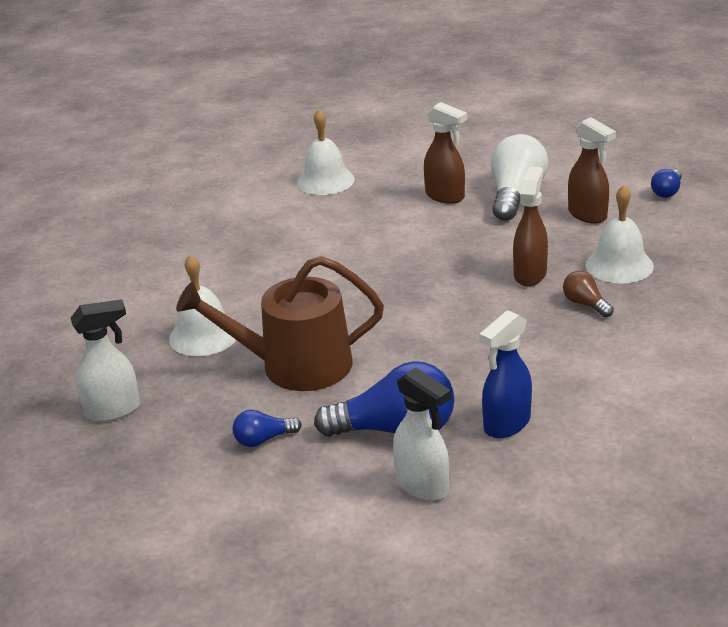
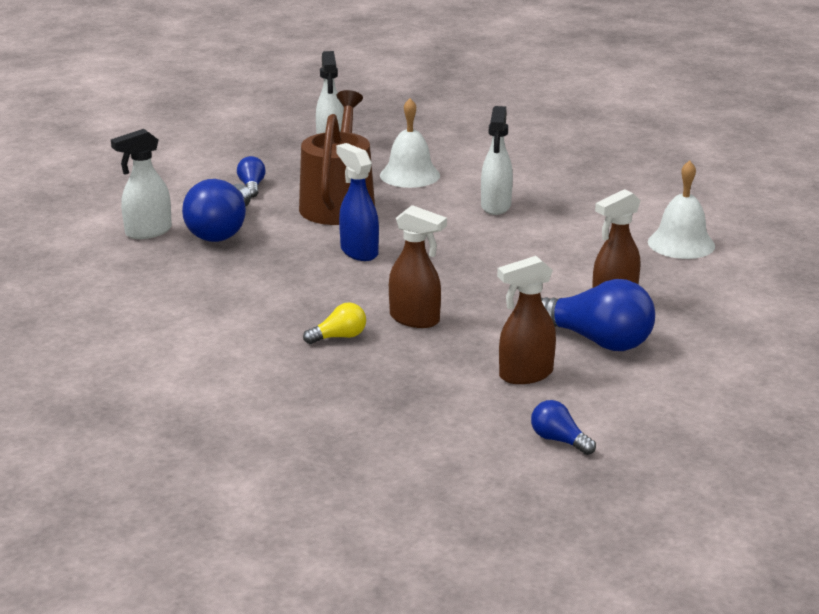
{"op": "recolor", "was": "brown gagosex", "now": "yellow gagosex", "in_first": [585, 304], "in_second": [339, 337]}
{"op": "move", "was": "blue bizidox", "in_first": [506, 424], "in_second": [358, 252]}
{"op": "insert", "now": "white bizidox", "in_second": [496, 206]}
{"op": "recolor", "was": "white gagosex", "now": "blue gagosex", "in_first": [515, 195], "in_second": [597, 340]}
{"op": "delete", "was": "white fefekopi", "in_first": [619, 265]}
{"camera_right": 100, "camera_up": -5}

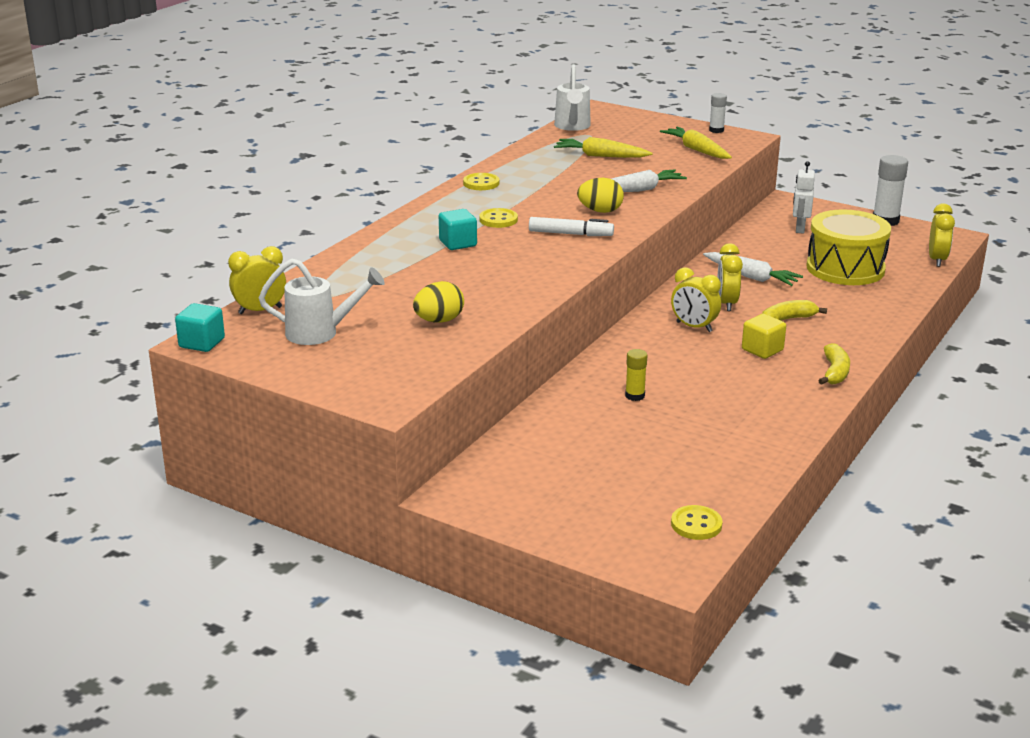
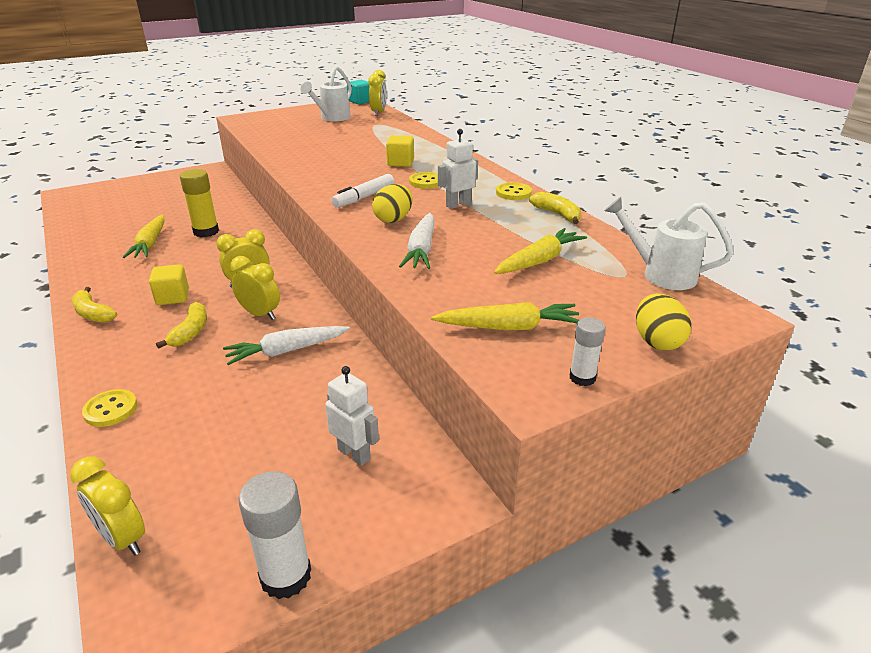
{"op": "move", "was": "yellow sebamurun", "in_first": [696, 524], "in_second": [111, 409]}
{"op": "insert", "now": "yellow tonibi", "in_second": [150, 244]}
{"op": "resize", "was": "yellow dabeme", "in_first": [635, 396], "in_second": [206, 232], "ratio": 1.71}
{"op": "recolor", "was": "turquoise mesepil", "now": "yellow mesepil", "in_first": [458, 243], "in_second": [400, 163]}
{"op": "insert", "now": "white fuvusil", "in_second": [458, 205]}
{"op": "insert", "now": "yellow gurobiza", "in_second": [557, 214]}
{"op": "move", "was": "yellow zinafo", "in_first": [439, 321], "in_second": [657, 341]}
{"op": "delete", "was": "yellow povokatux", "in_first": [845, 268]}
{"camera_right": 120, "camera_up": 5}

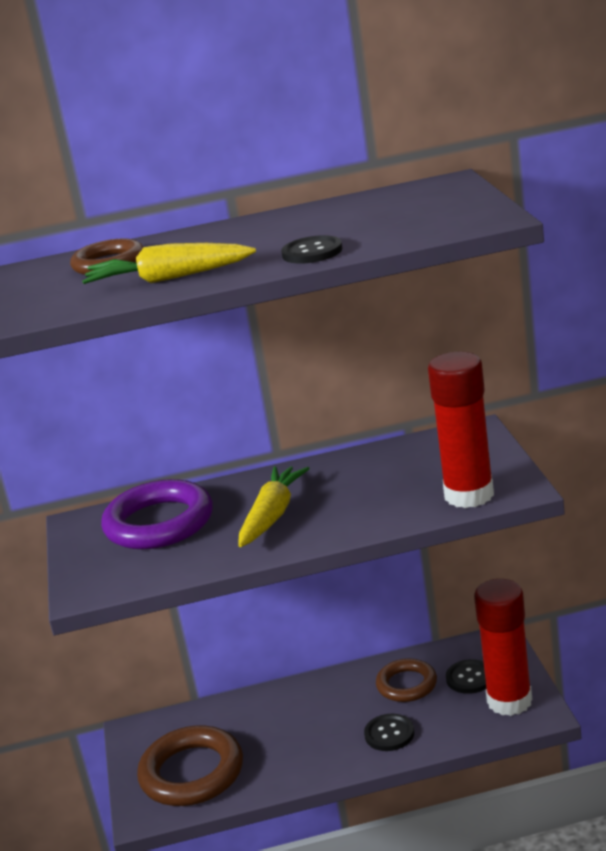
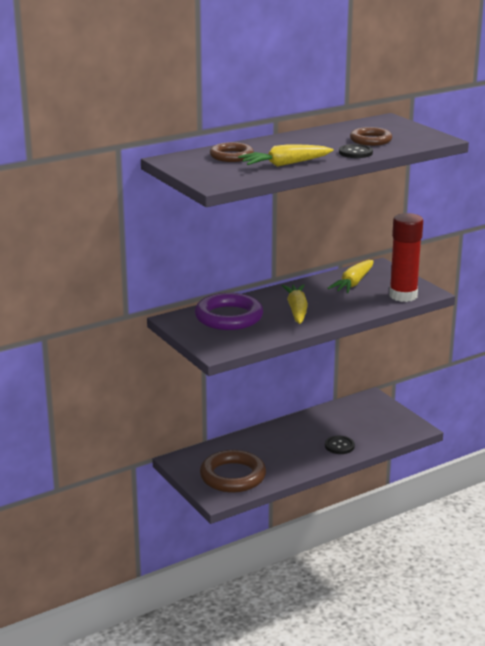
{"op": "insert", "now": "yellow tonibi", "in_second": [353, 283]}
{"op": "move", "was": "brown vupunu", "in_first": [407, 684], "in_second": [370, 140]}
{"op": "delete", "was": "black sebamurun", "in_first": [470, 678]}
{"op": "delete", "was": "red dabeme", "in_first": [509, 701]}
{"camera_right": -25, "camera_up": 0}

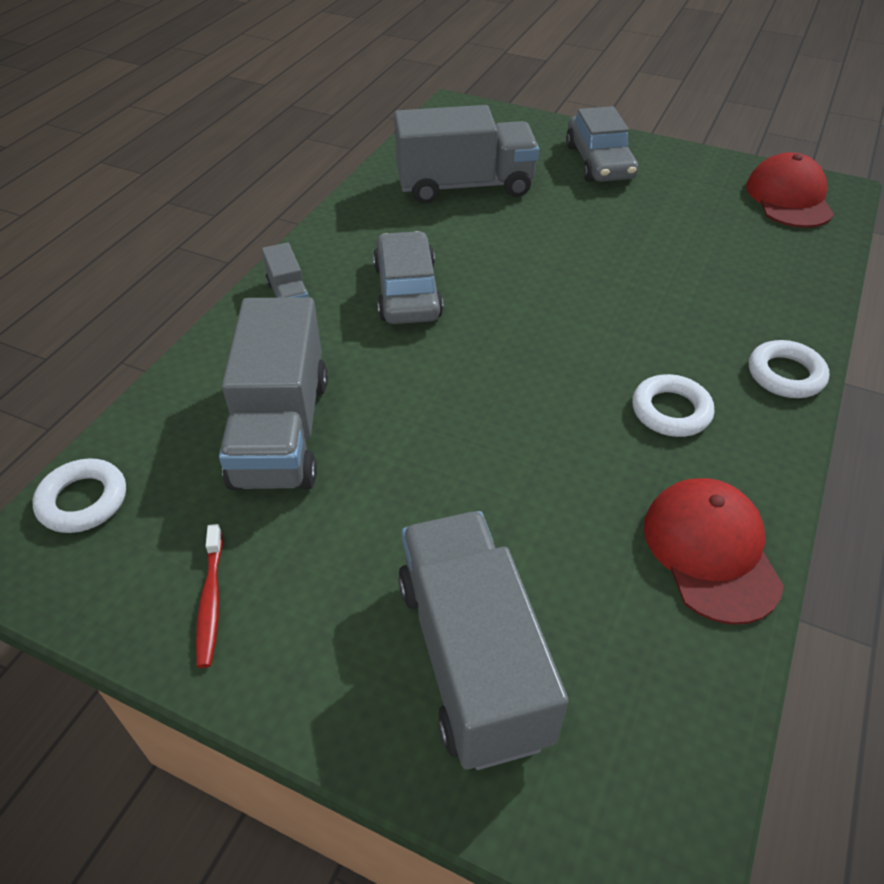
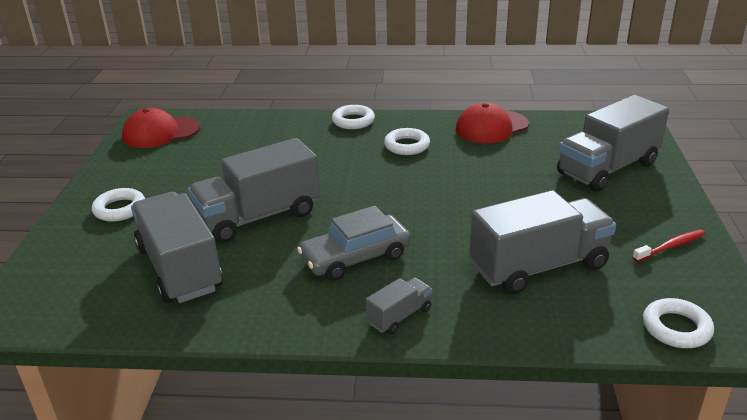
{"op": "replace", "was": "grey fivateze", "now": "white vupunu", "in_first": [599, 162], "in_second": [120, 209]}
{"op": "insert", "now": "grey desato", "in_second": [259, 216]}
{"camera_right": -110, "camera_up": -15}

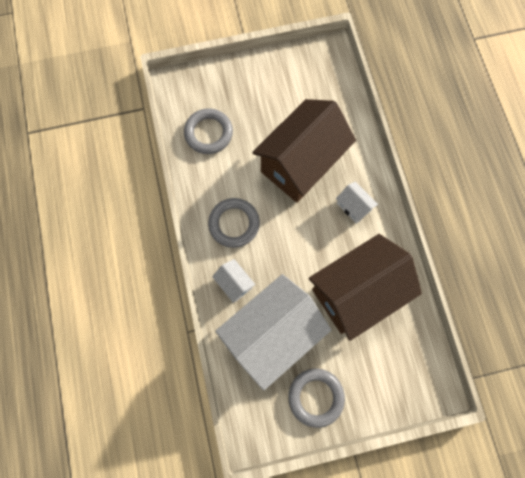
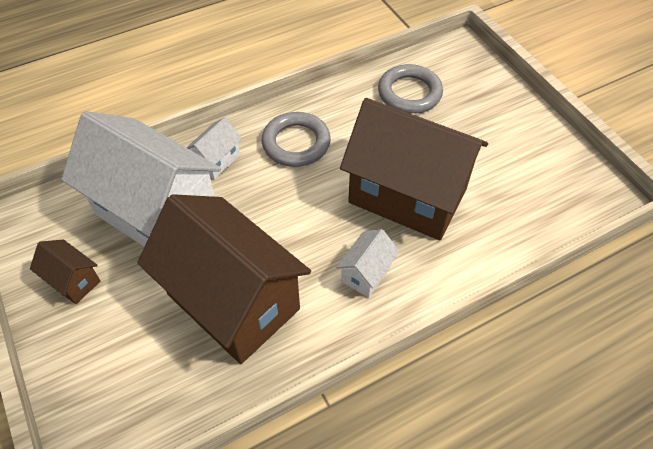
{"op": "replace", "was": "grey vupunu", "now": "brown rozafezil", "in_first": [315, 397], "in_second": [73, 281]}
{"camera_right": 75, "camera_up": -20}

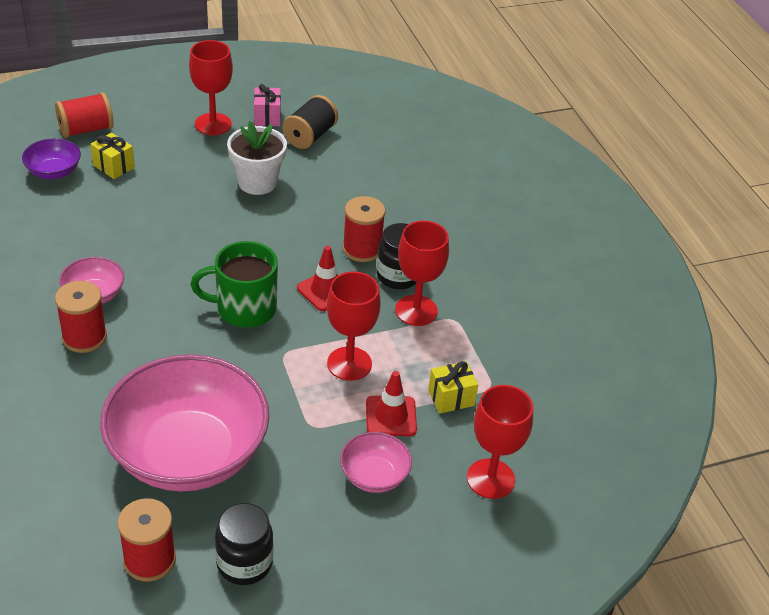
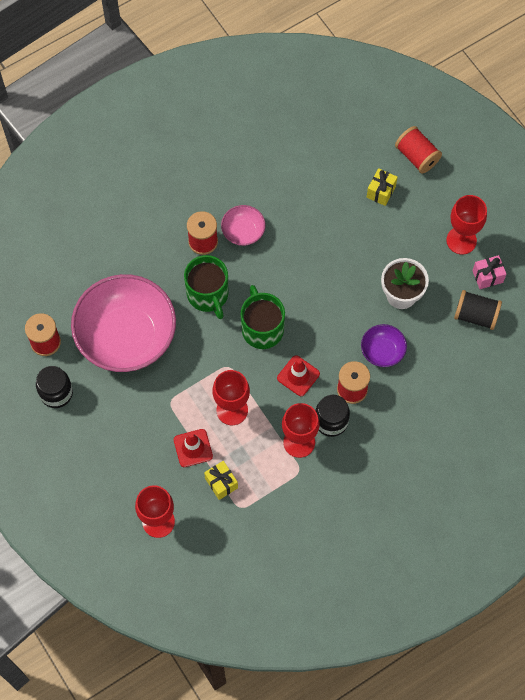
{"op": "insert", "now": "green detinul", "in_second": [208, 294]}
{"op": "move", "was": "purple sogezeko", "in_first": [54, 172], "in_second": [382, 351]}
{"op": "delete", "was": "pink sogezeko", "in_first": [374, 476]}
{"camera_right": 80, "camera_up": 25}

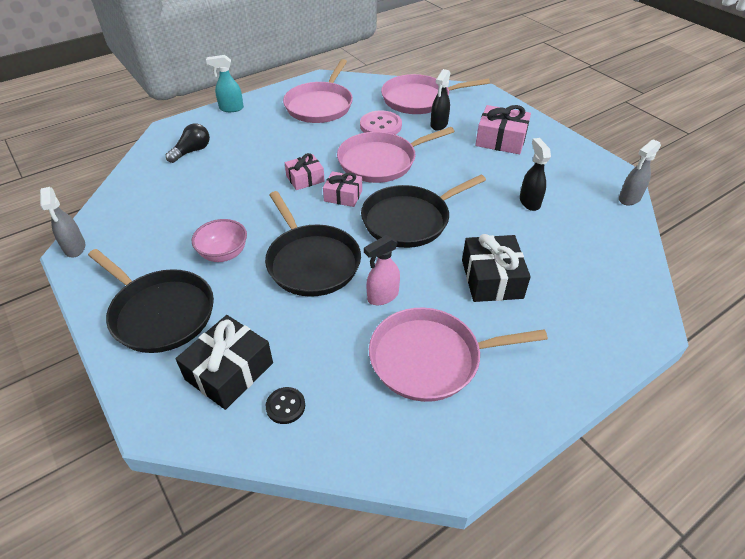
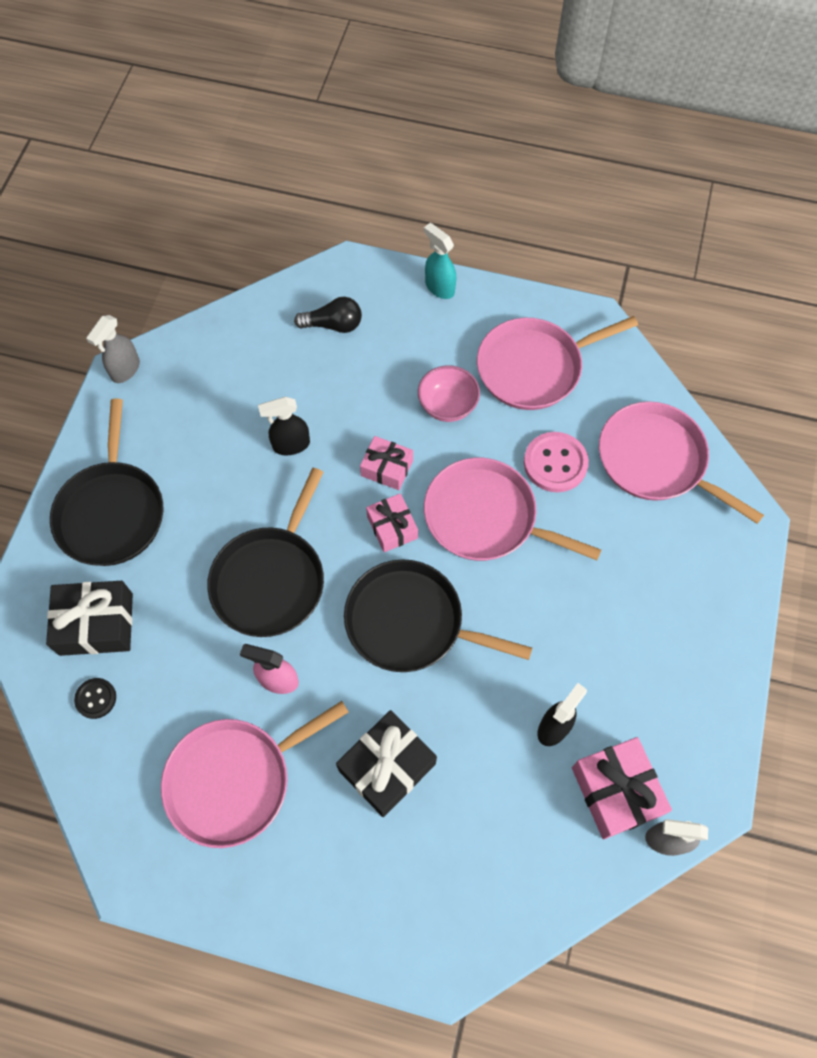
{"op": "rotate", "was": "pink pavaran", "in_first": [430, 358], "in_second": [235, 780], "clockwise": -75}
{"op": "move", "was": "black bizidox", "in_first": [439, 125], "in_second": [290, 445]}
{"op": "move", "was": "pink sogezeko", "in_first": [224, 254], "in_second": [447, 406]}
{"op": "move", "was": "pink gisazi", "in_first": [501, 140], "in_second": [616, 791]}
{"camera_right": 50, "camera_up": 20}

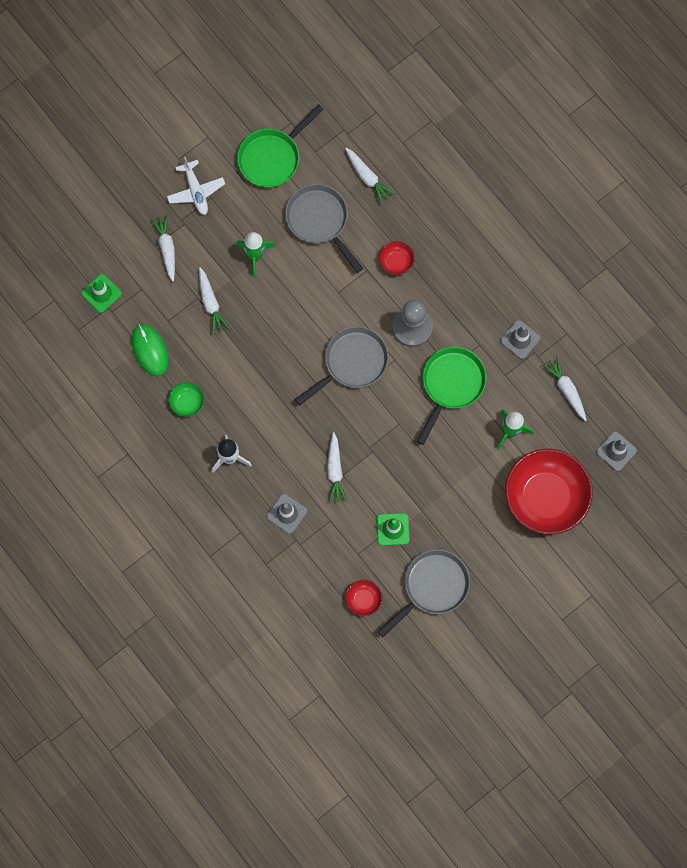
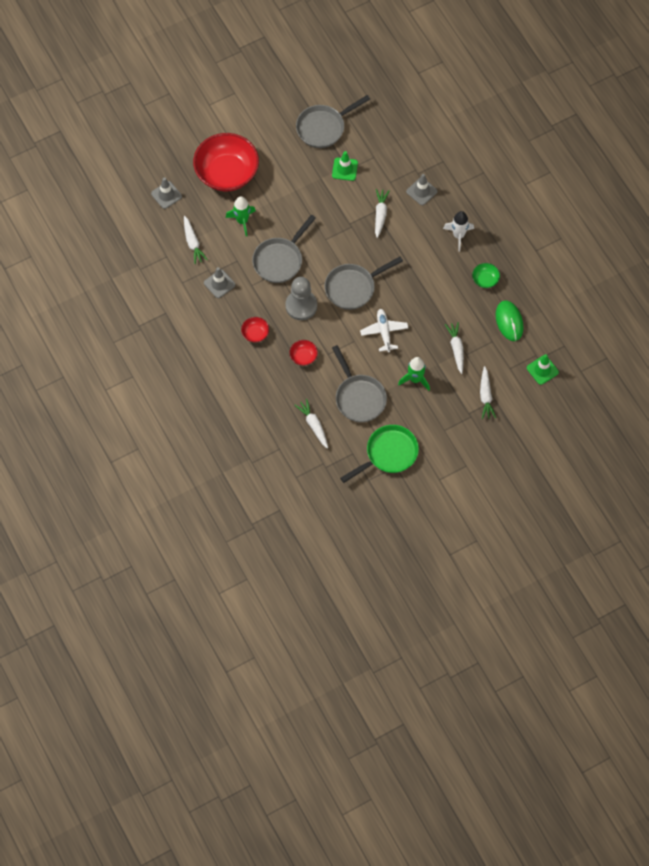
{"op": "move", "was": "red sogezeko", "in_first": [364, 599], "in_second": [255, 333]}
{"op": "recolor", "was": "green pavaran", "now": "grey pavaran", "in_first": [451, 384], "in_second": [280, 260]}
{"op": "move", "was": "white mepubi", "in_first": [196, 191], "in_second": [384, 332]}
{"camera_right": -170, "camera_up": -10}

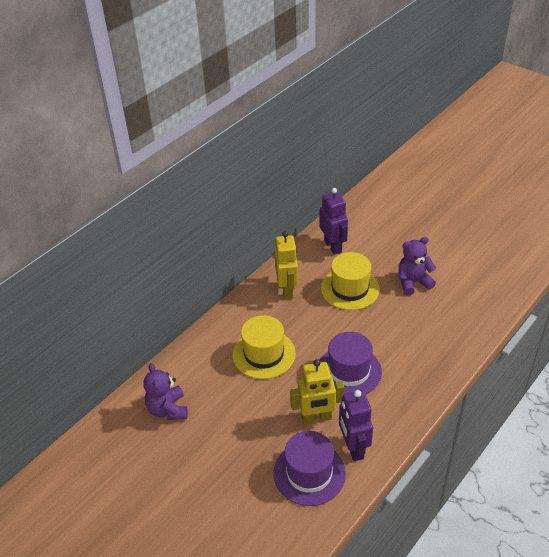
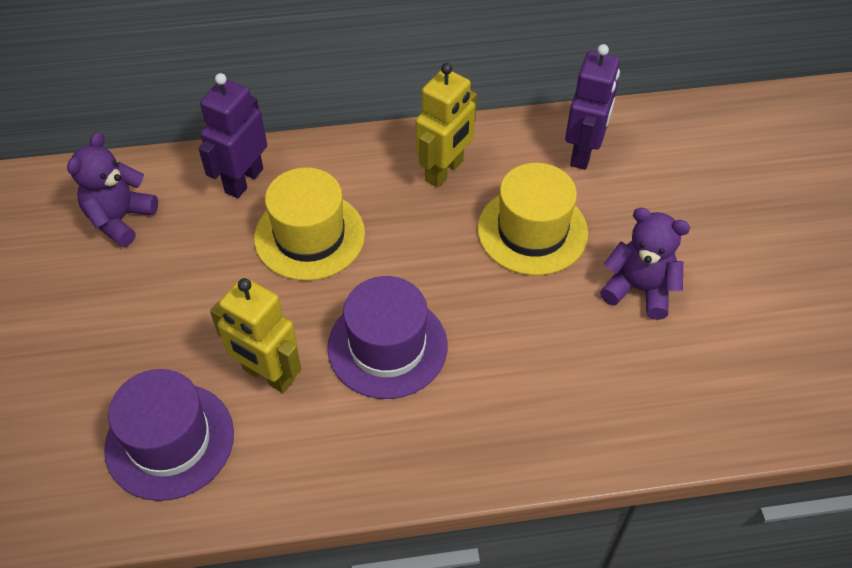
{"op": "move", "was": "purple fuvusil", "in_first": [353, 448], "in_second": [243, 180]}
{"camera_right": 40, "camera_up": 10}

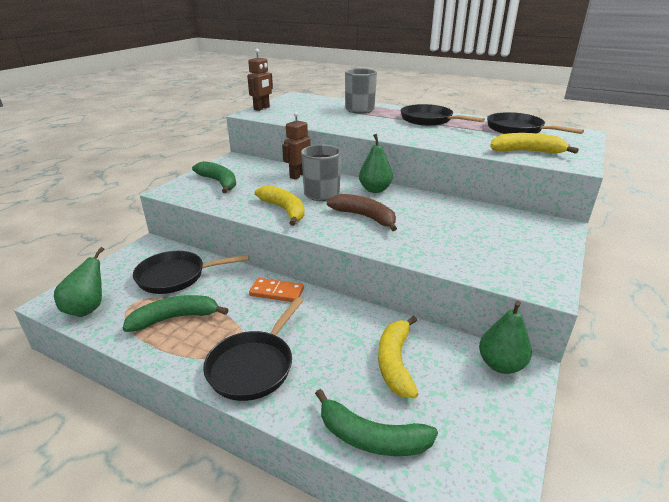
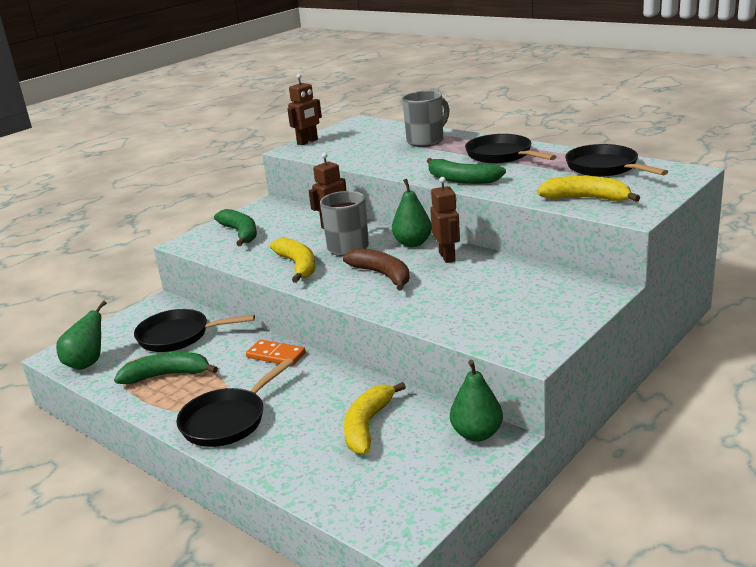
{"op": "move", "was": "green gurobiza", "in_first": [371, 437], "in_second": [461, 179]}
{"op": "insert", "now": "brown fuvusil", "in_second": [447, 257]}
{"camera_right": 15, "camera_up": -5}

